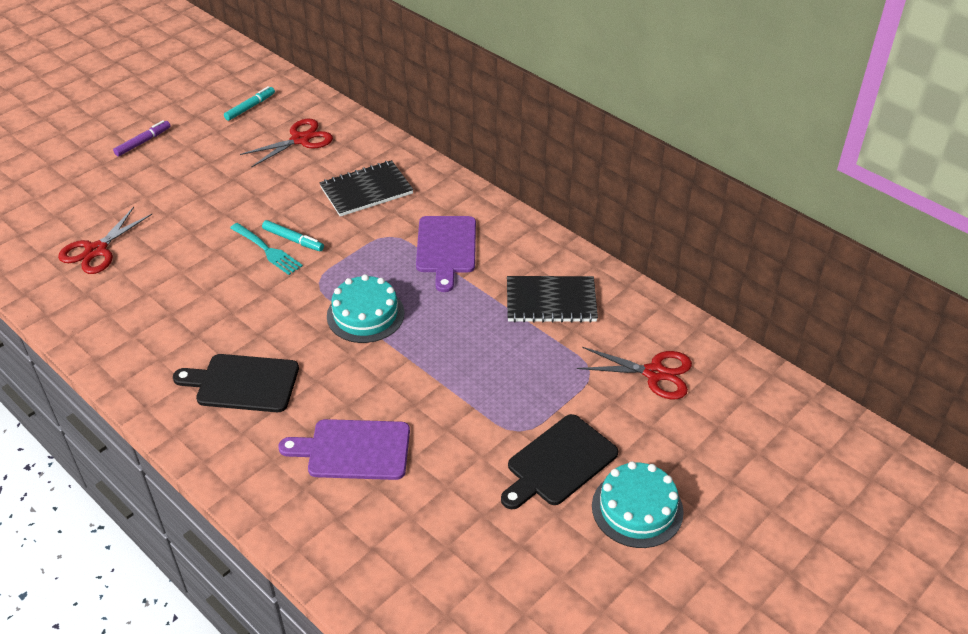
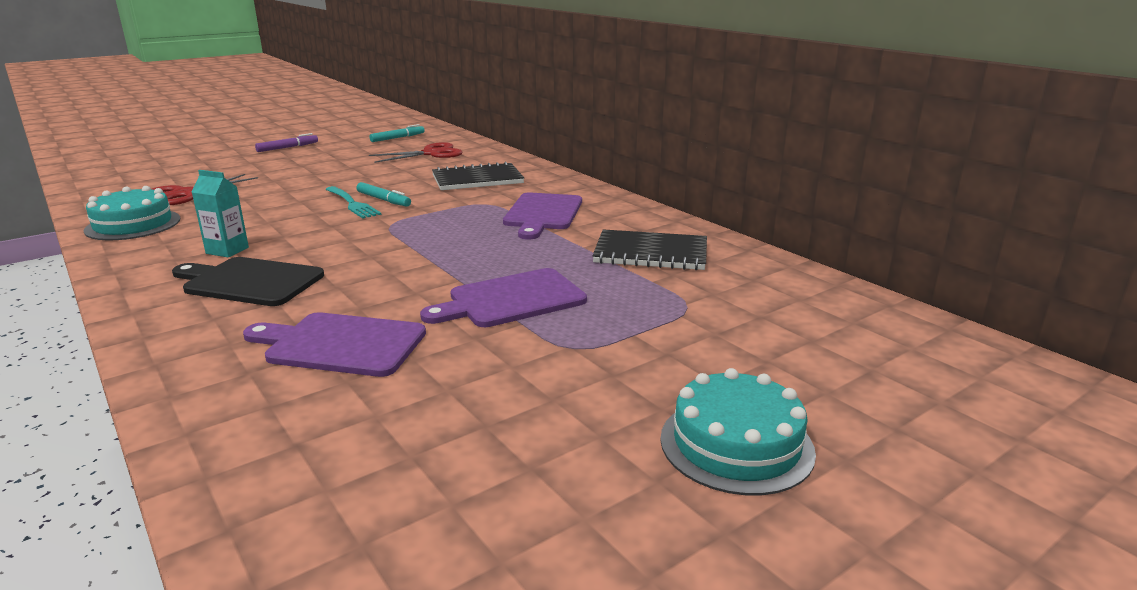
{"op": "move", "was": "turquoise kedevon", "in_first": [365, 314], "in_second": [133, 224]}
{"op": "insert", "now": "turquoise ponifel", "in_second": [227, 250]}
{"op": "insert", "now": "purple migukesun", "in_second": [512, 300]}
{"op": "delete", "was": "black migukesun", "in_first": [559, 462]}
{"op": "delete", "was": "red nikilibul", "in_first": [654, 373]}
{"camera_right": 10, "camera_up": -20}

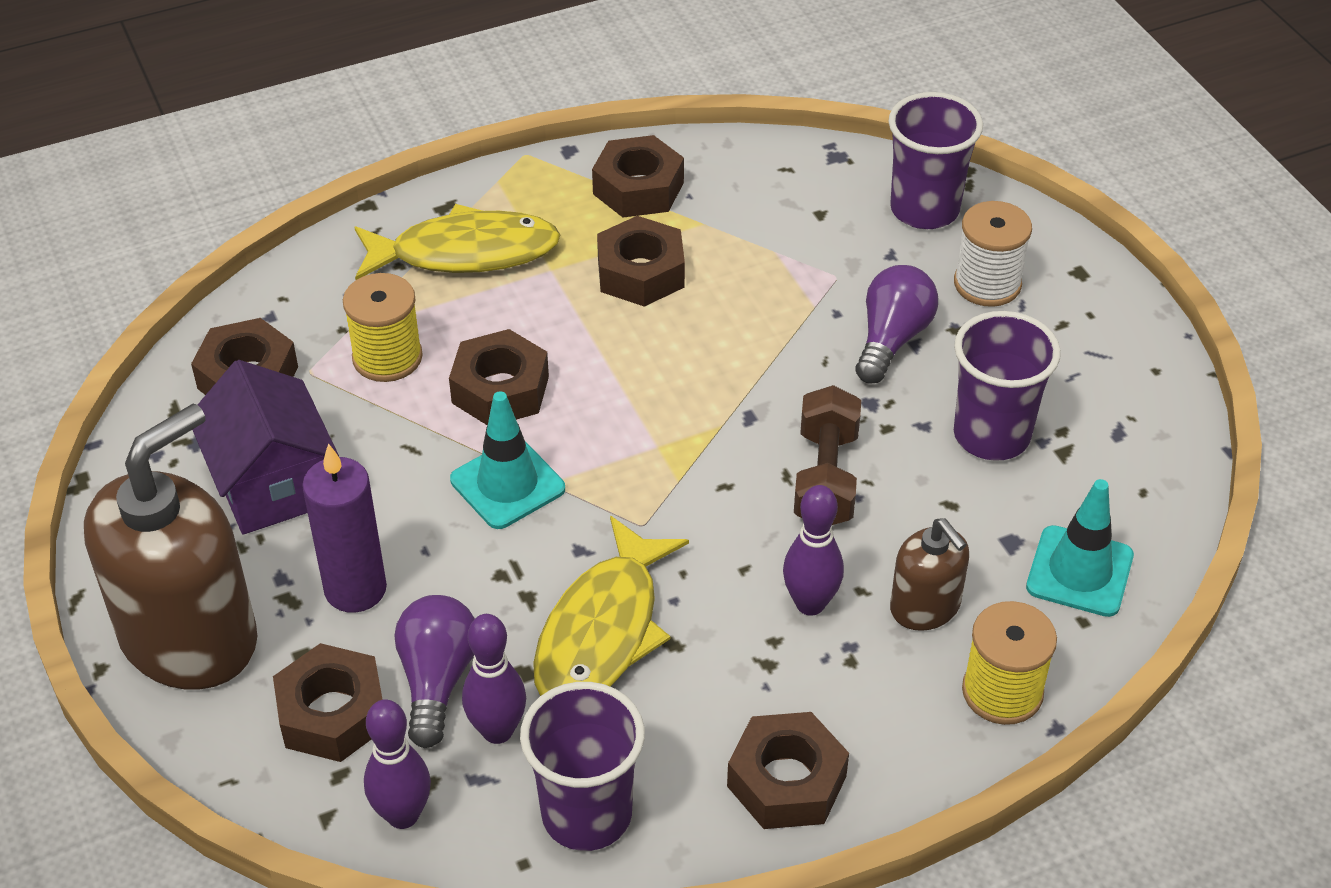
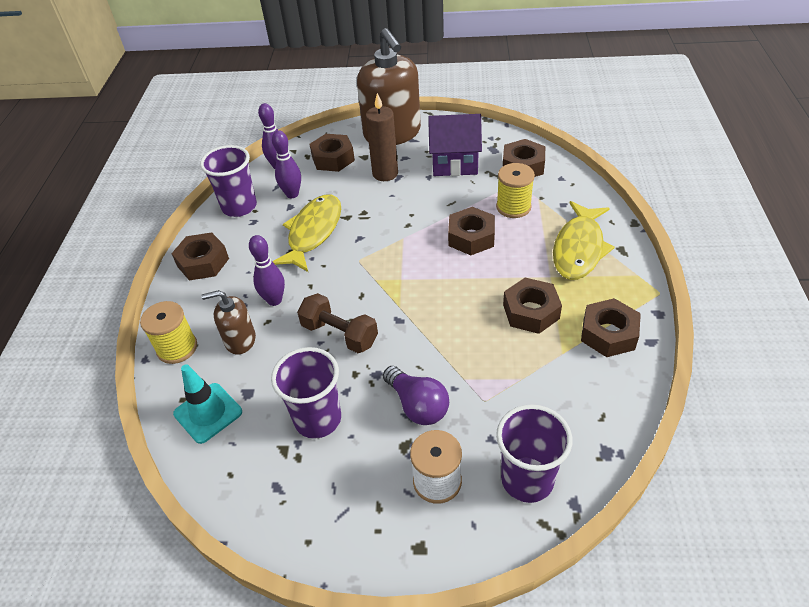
{"op": "rotate", "was": "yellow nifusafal", "in_first": [602, 631], "in_second": [313, 232], "clockwise": 60}
{"op": "recolor", "was": "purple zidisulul", "now": "brown zidisulul", "in_first": [355, 589], "in_second": [385, 174]}
{"op": "delete", "was": "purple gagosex", "in_first": [437, 680]}
{"op": "delete", "was": "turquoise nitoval", "in_first": [507, 484]}
{"camera_right": 120, "camera_up": 0}

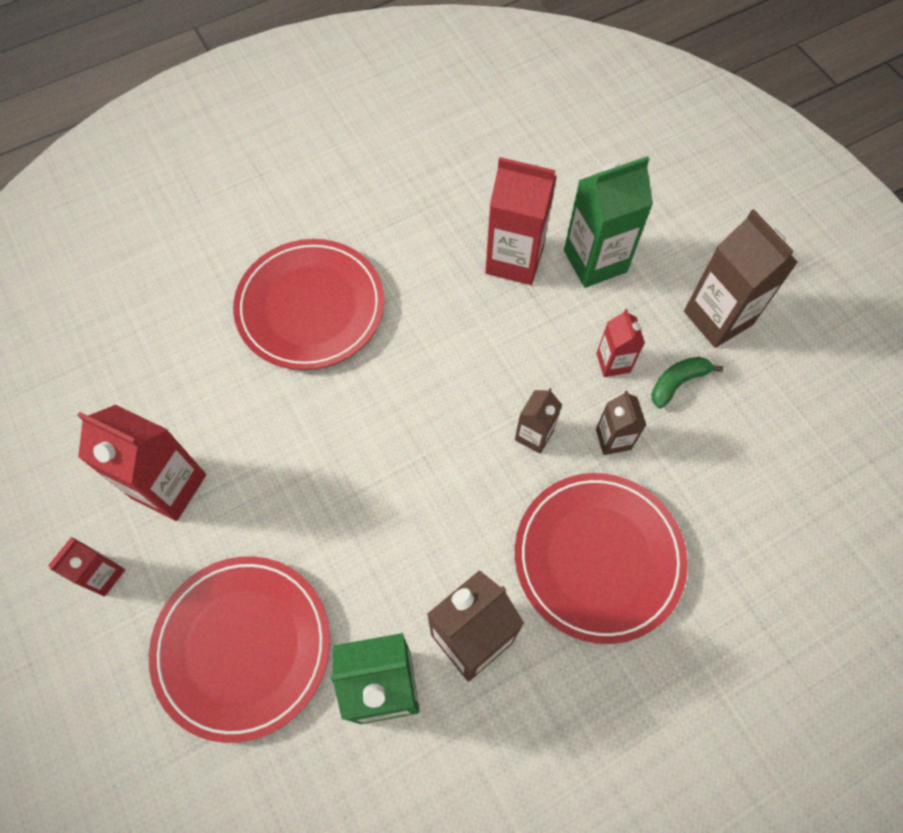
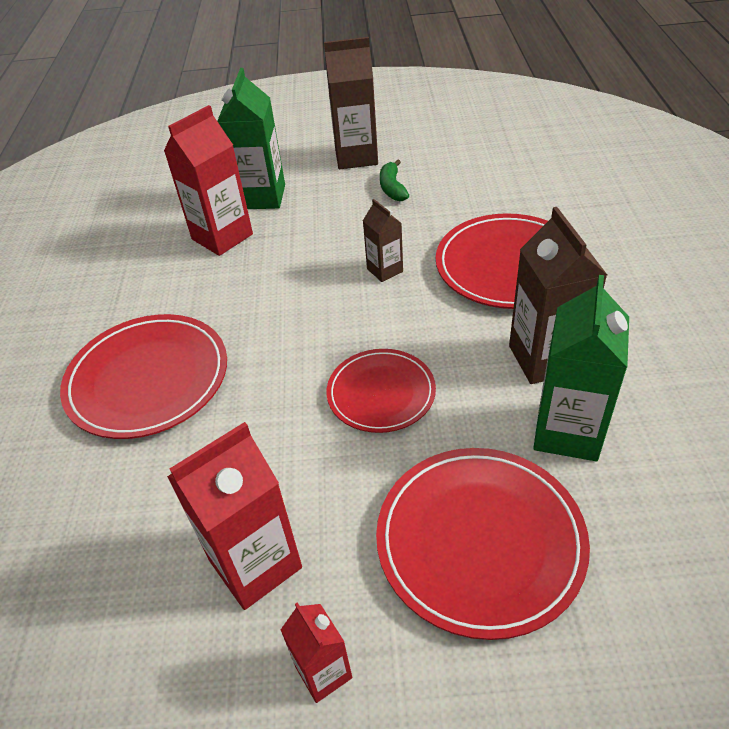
{"op": "insert", "now": "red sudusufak", "in_second": [381, 393]}
{"op": "delete", "was": "red ponifel", "in_first": [613, 362]}
{"op": "delete", "was": "brown ponifel", "in_first": [613, 439]}
{"camera_right": -60, "camera_up": -20}

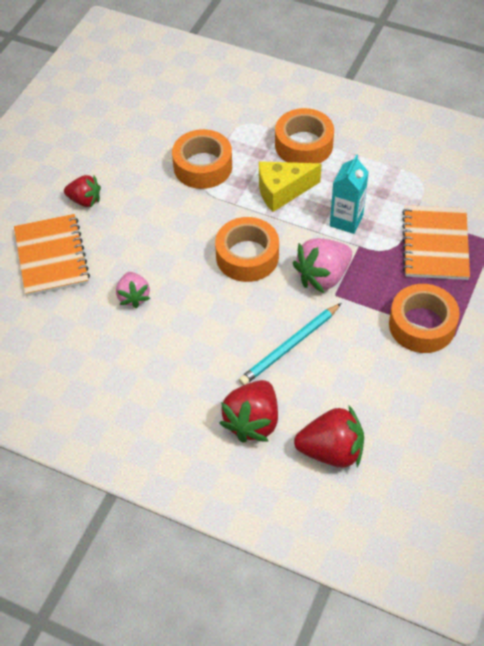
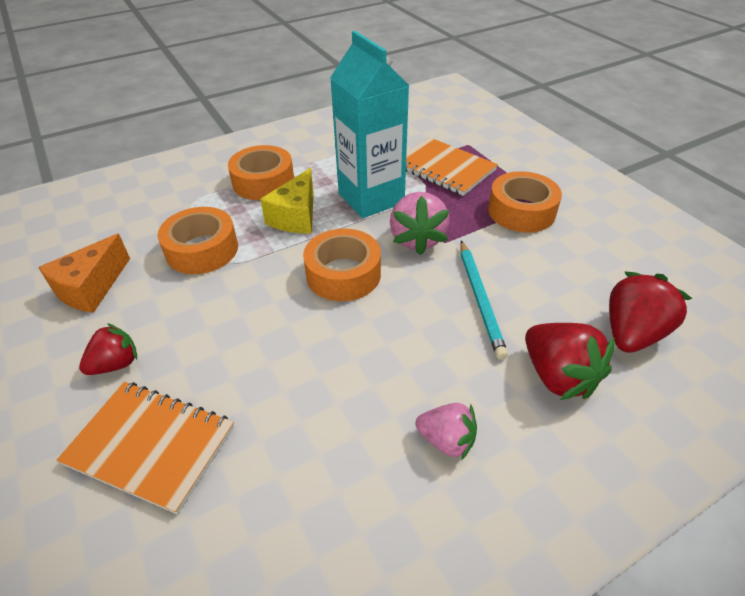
{"op": "insert", "now": "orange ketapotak", "in_second": [91, 288]}
{"op": "resize", "was": "turquoise ponifel", "in_first": [346, 221], "in_second": [371, 198], "ratio": 1.78}
{"op": "move", "was": "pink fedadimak", "in_first": [133, 296], "in_second": [446, 440]}
{"camera_right": -55, "camera_up": -10}

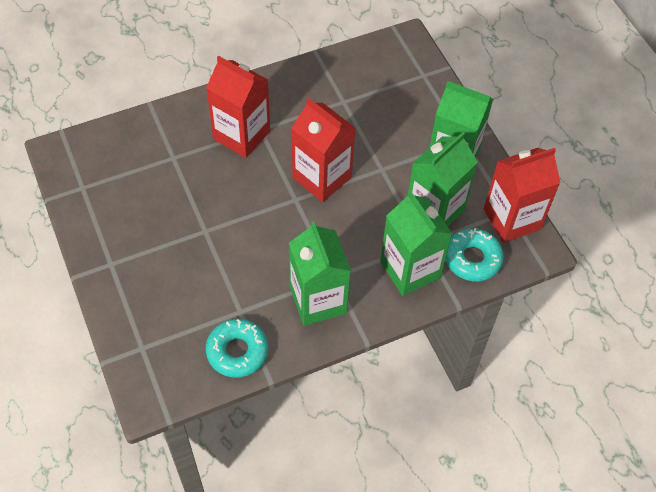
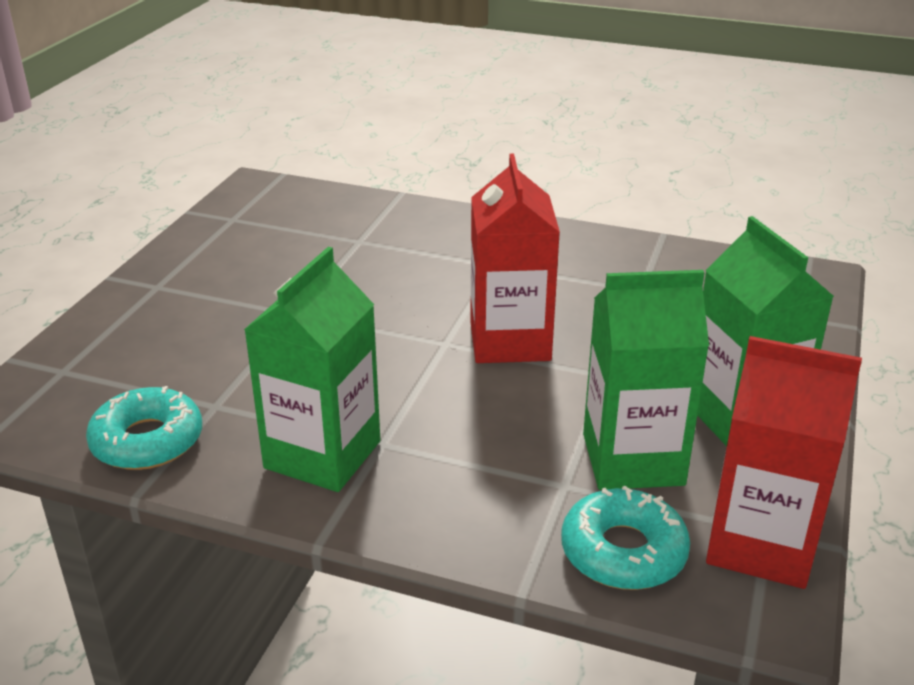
{"op": "delete", "was": "red ponifel", "in_first": [241, 135]}
{"op": "delete", "was": "green ponifel", "in_first": [410, 270]}
{"camera_right": 45, "camera_up": -25}

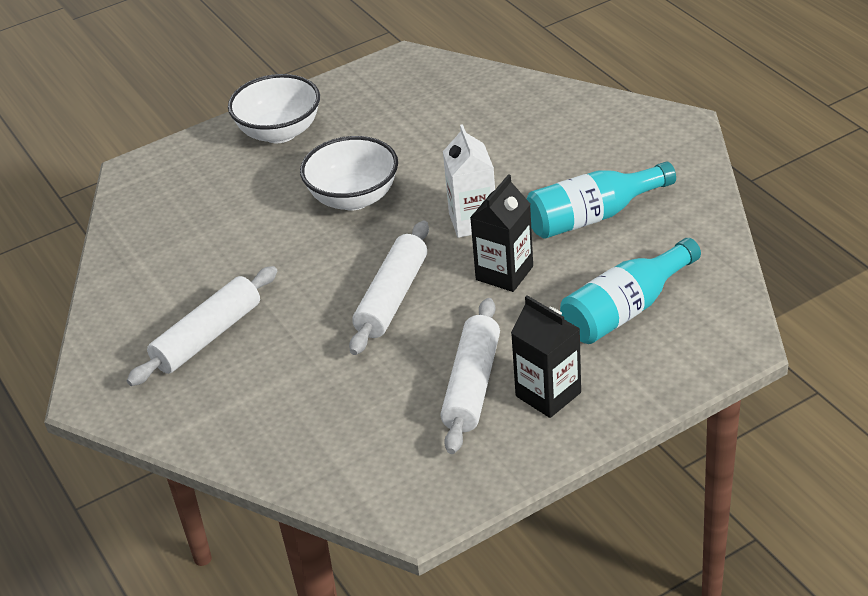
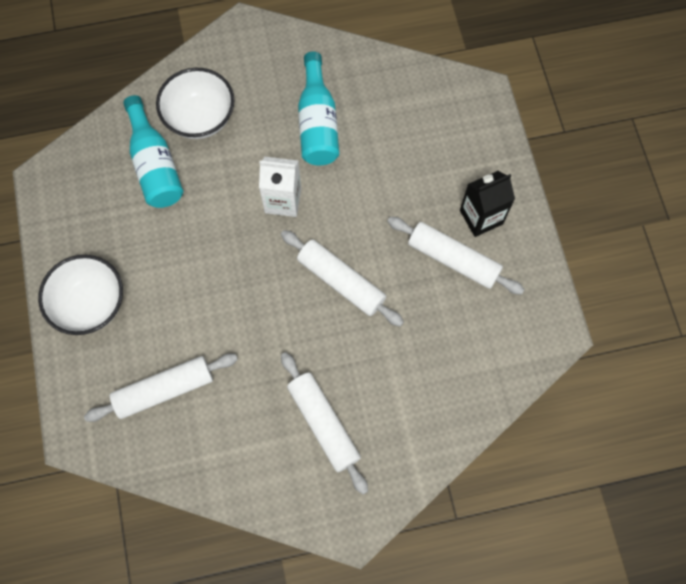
{"op": "insert", "now": "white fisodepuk", "in_second": [164, 390]}
{"op": "move", "was": "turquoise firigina", "in_first": [626, 309], "in_second": [155, 165]}
{"op": "move", "was": "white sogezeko", "in_first": [353, 198], "in_second": [200, 118]}
{"op": "delete", "was": "black ponifel", "in_first": [504, 273]}
{"camera_right": -75, "camera_up": 30}

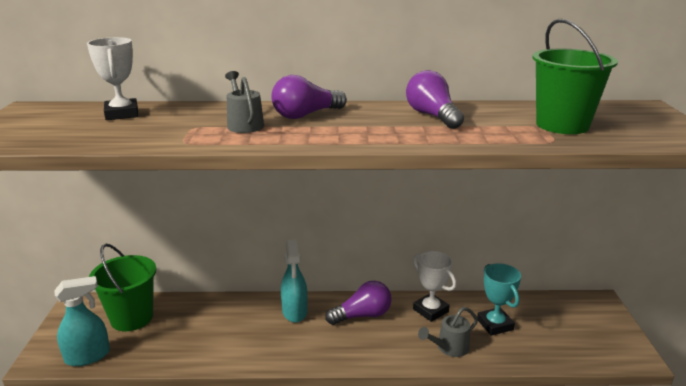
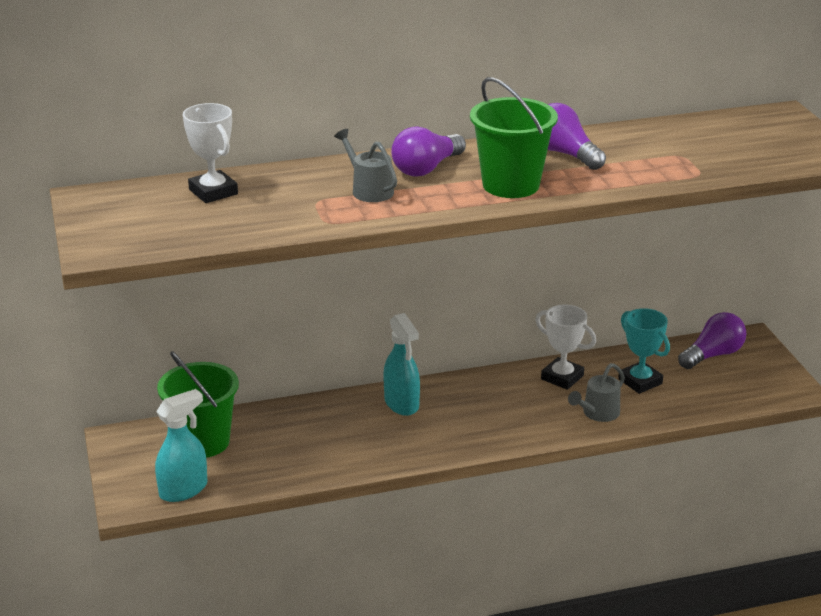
{"op": "move", "was": "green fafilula", "in_first": [562, 125], "in_second": [511, 185]}
{"op": "move", "was": "purple gagosex", "in_first": [362, 315], "in_second": [713, 355]}
{"camera_right": -15, "camera_up": 5}

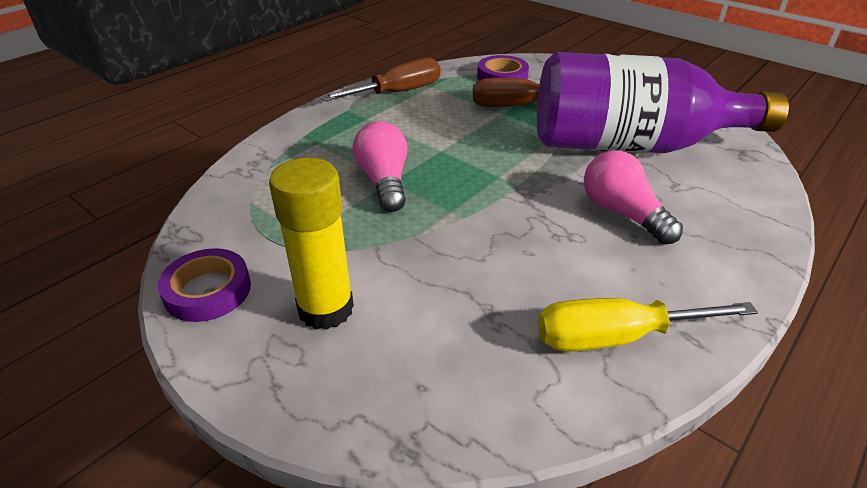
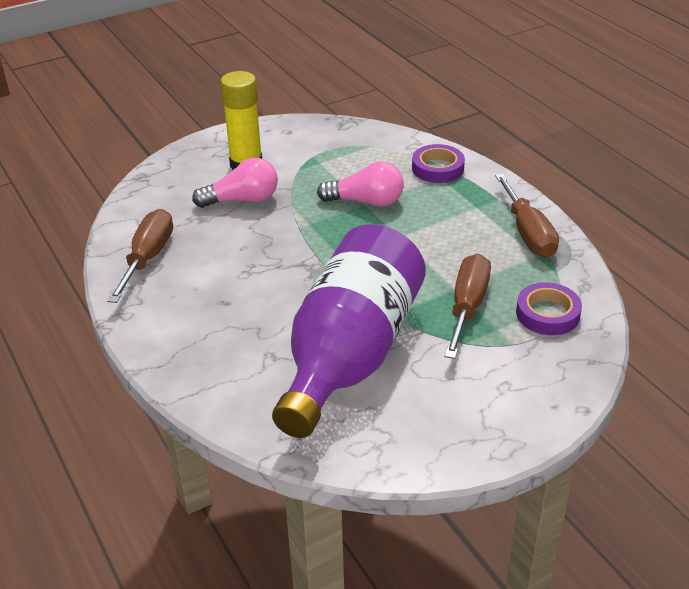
{"op": "recolor", "was": "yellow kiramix", "now": "brown kiramix", "in_first": [616, 337], "in_second": [148, 258]}
{"op": "move", "was": "pink gagosex", "in_first": [622, 213], "in_second": [242, 200]}
{"op": "move", "was": "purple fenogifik", "in_first": [207, 290], "in_second": [437, 168]}
{"camera_right": 110, "camera_up": 0}

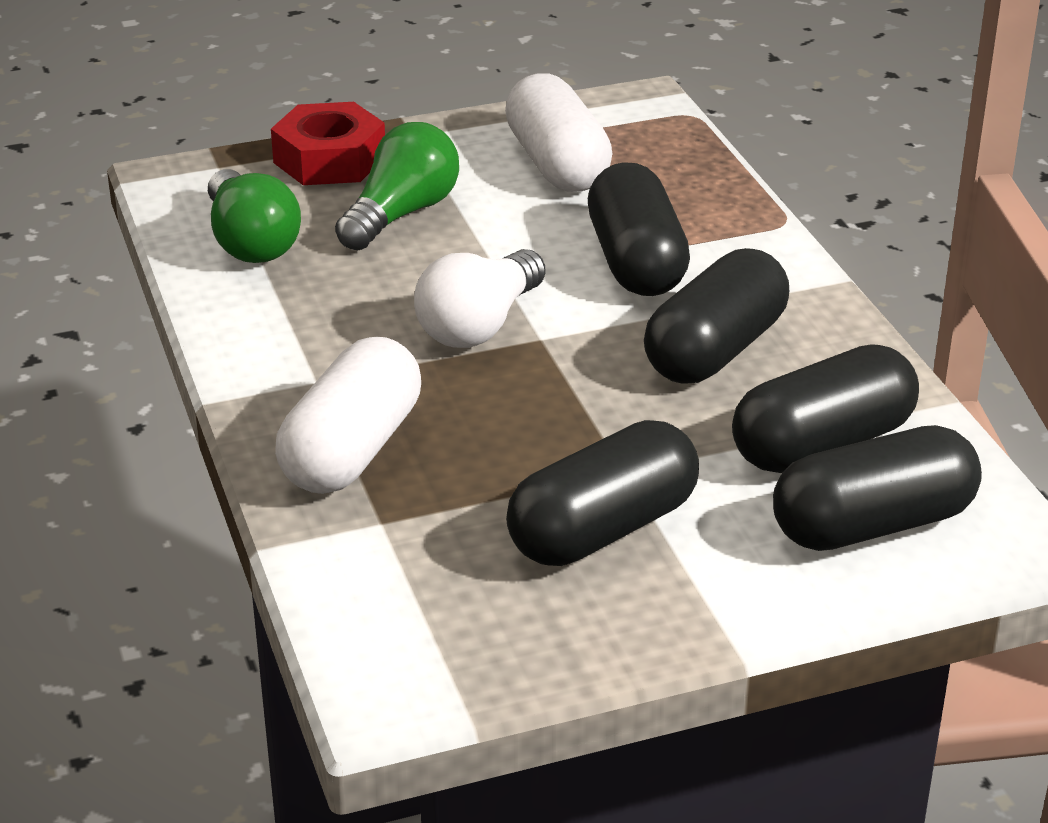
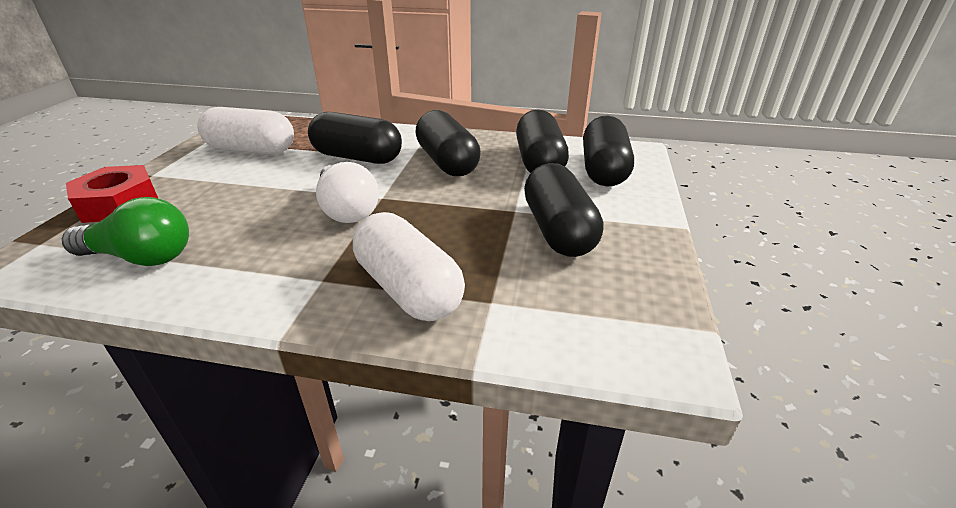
{"op": "delete", "was": "green gagosex", "in_first": [401, 214]}
{"camera_right": -60, "camera_up": 0}

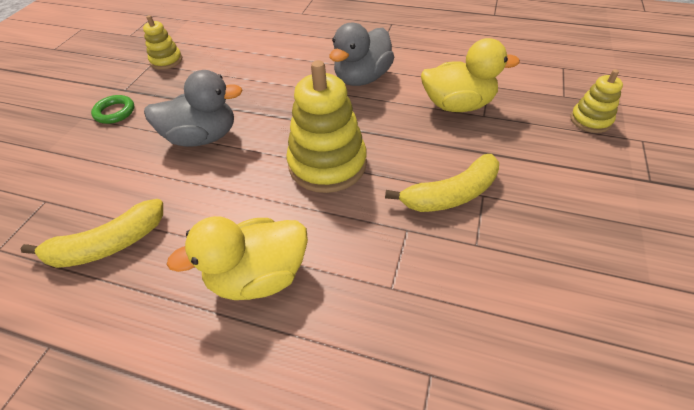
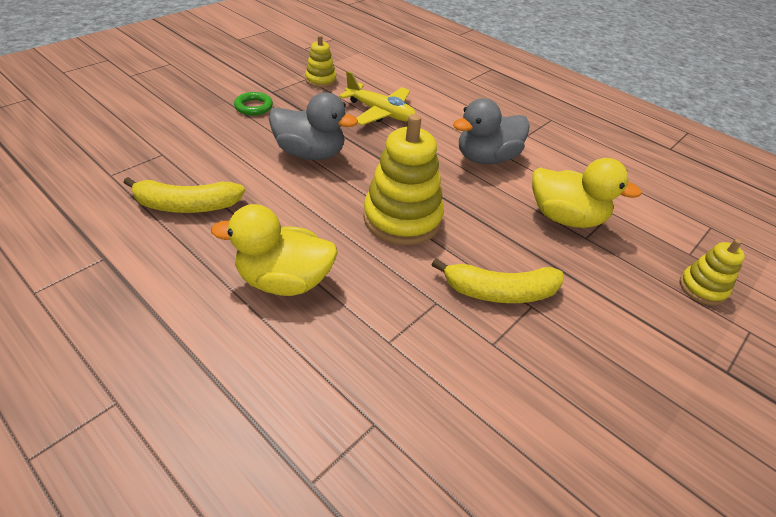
{"op": "insert", "now": "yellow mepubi", "in_second": [380, 113]}
{"camera_right": 20, "camera_up": -5}

